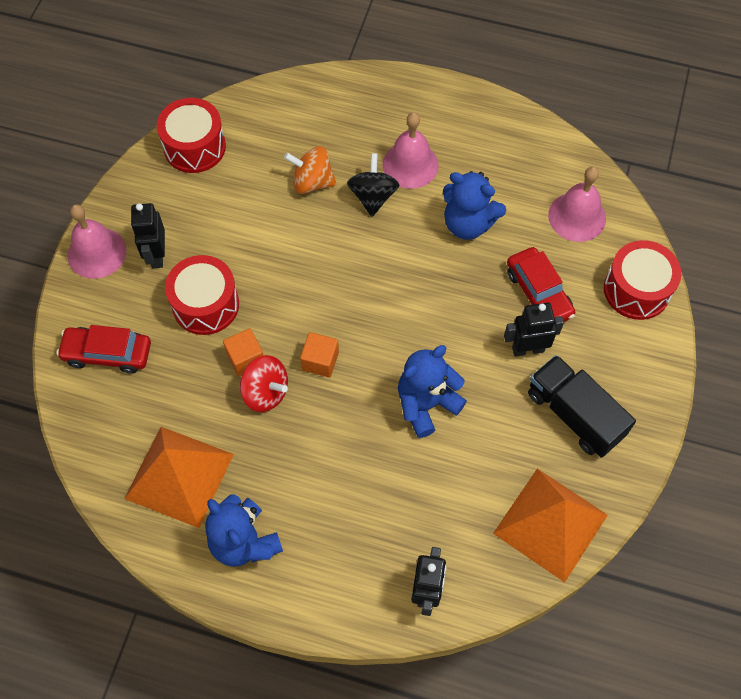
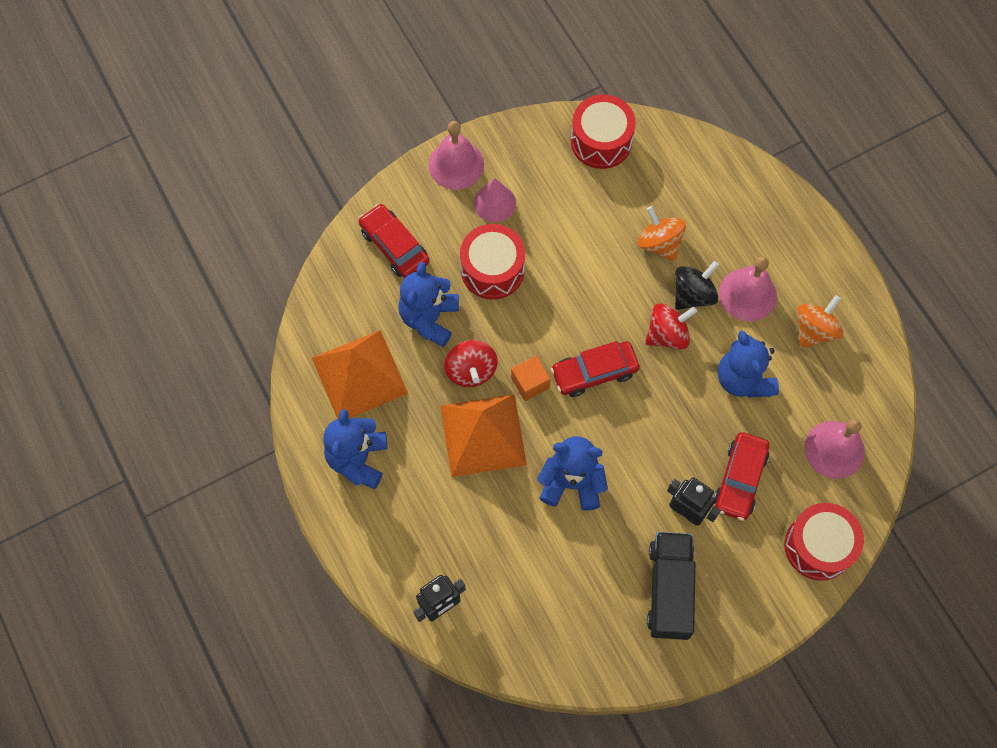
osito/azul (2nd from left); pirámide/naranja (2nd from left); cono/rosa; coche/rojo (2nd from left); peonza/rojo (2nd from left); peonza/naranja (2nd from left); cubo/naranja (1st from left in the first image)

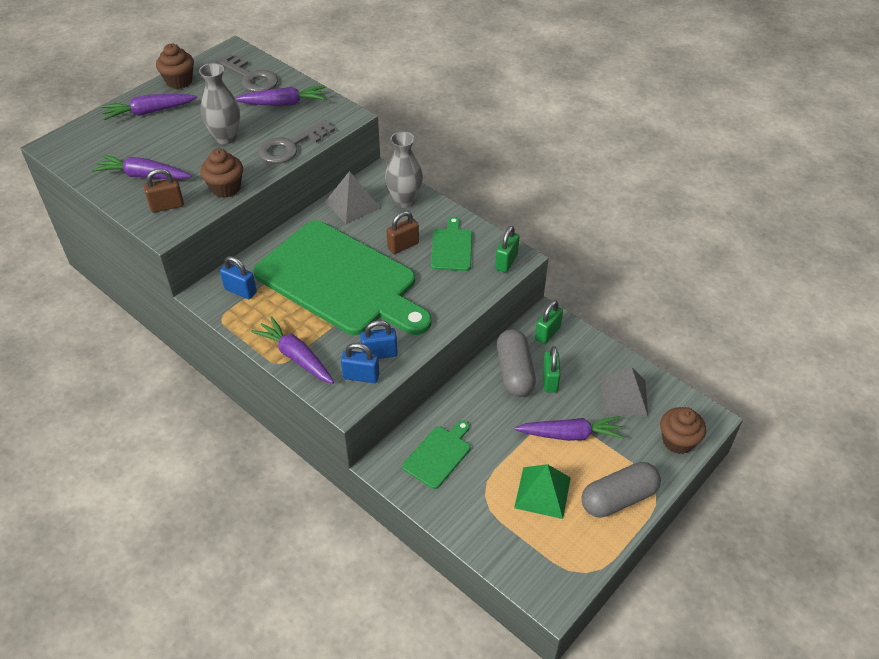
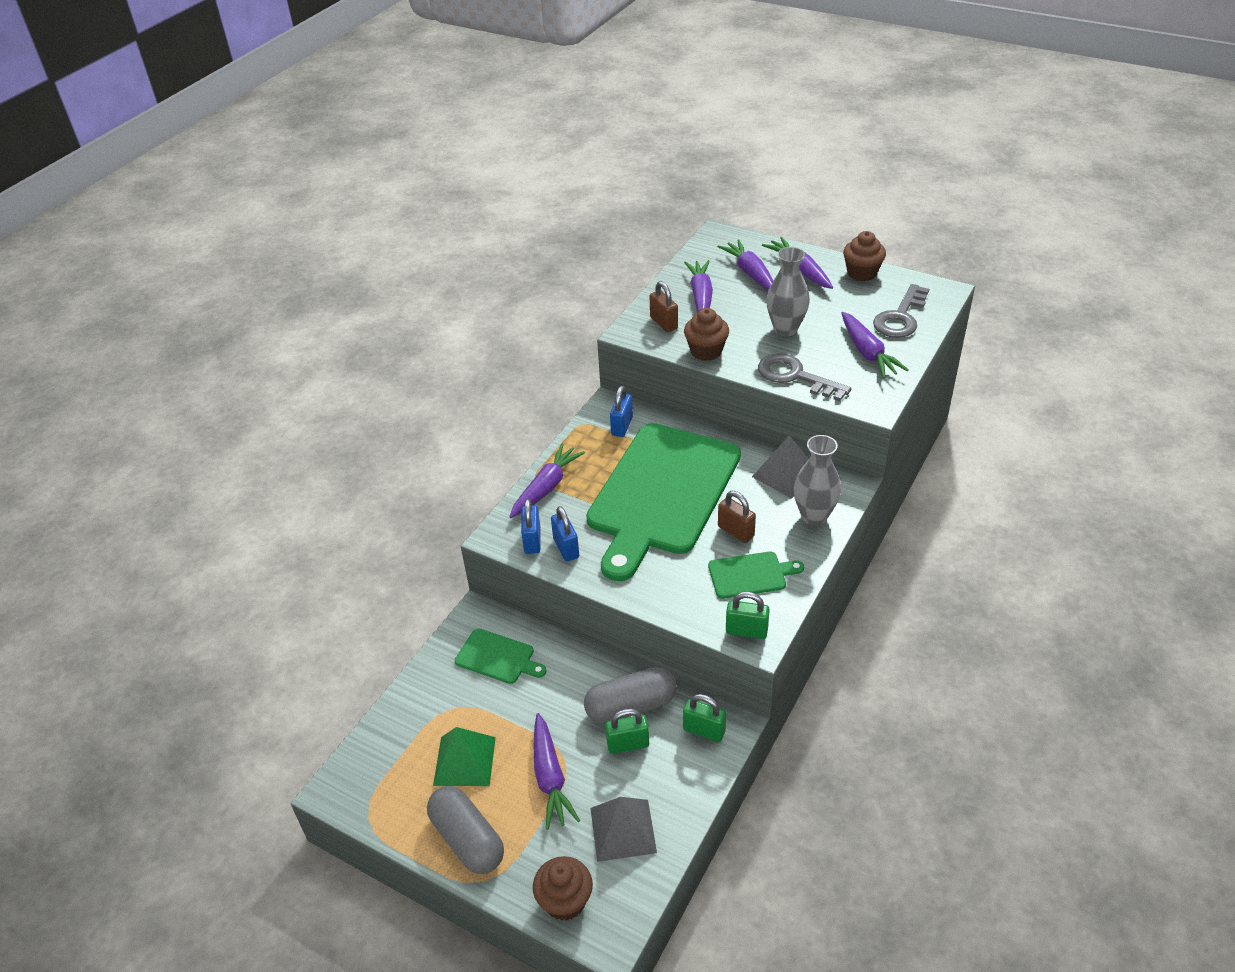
zanahoria/morado (4th from left)

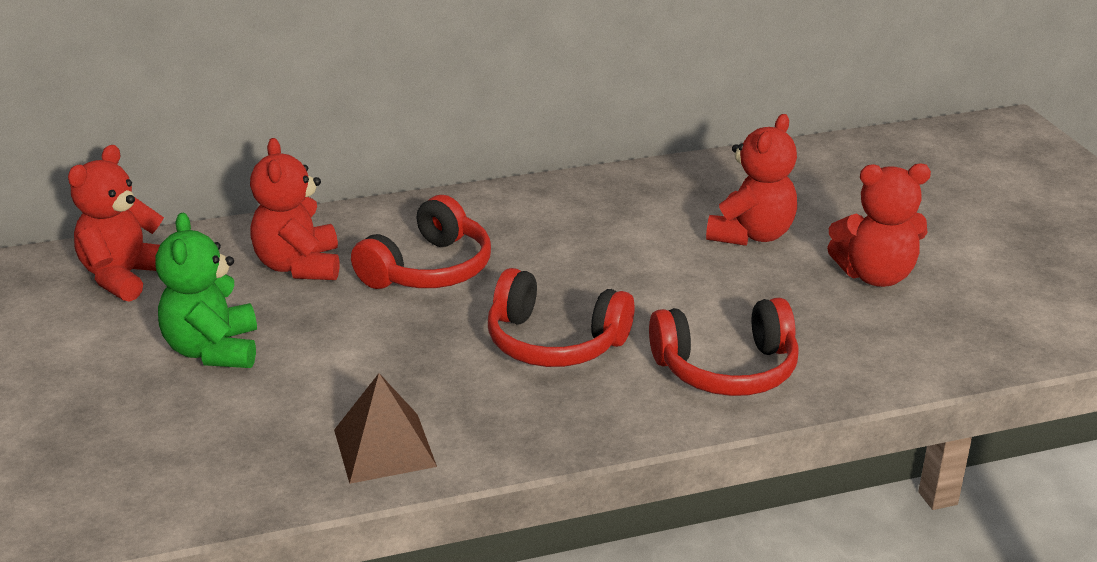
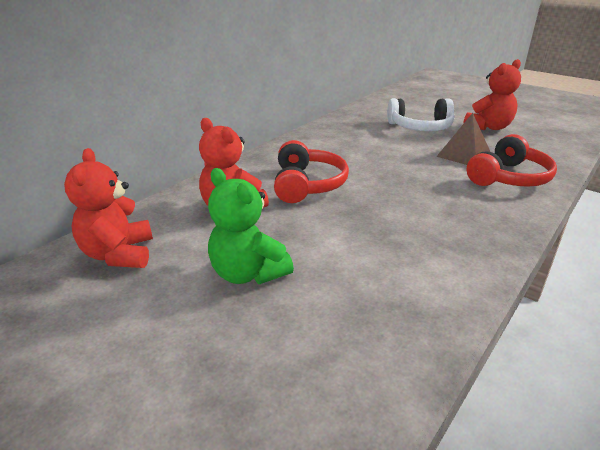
auriculares/blanco; pirámide/marrón; auriculares/rojo (2nd from left in the first image)

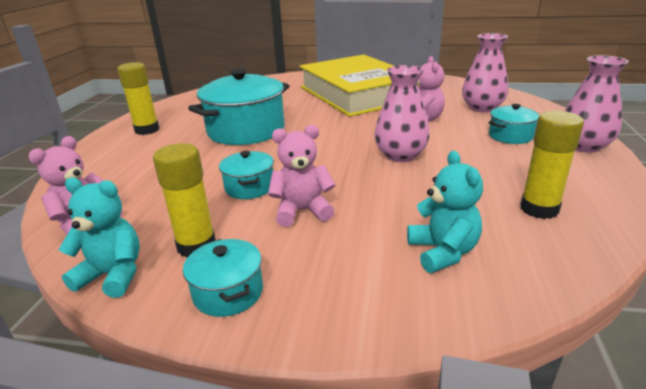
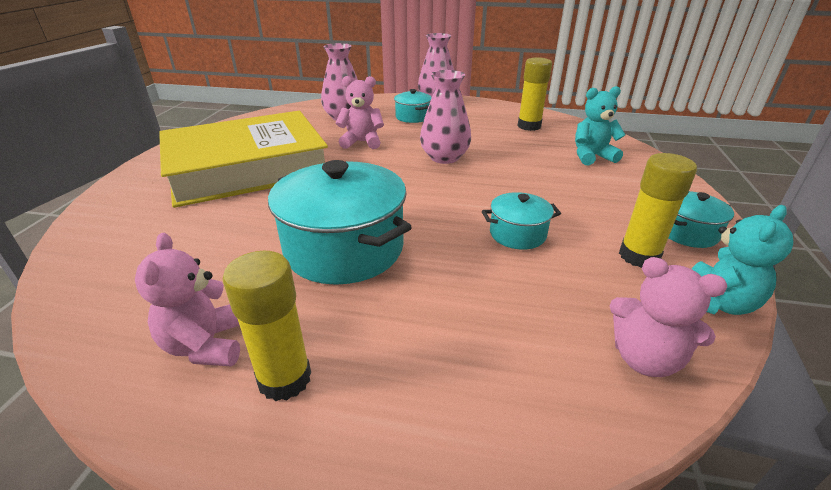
osito/rosa (1st from left); osito/turquesa (2nd from left)

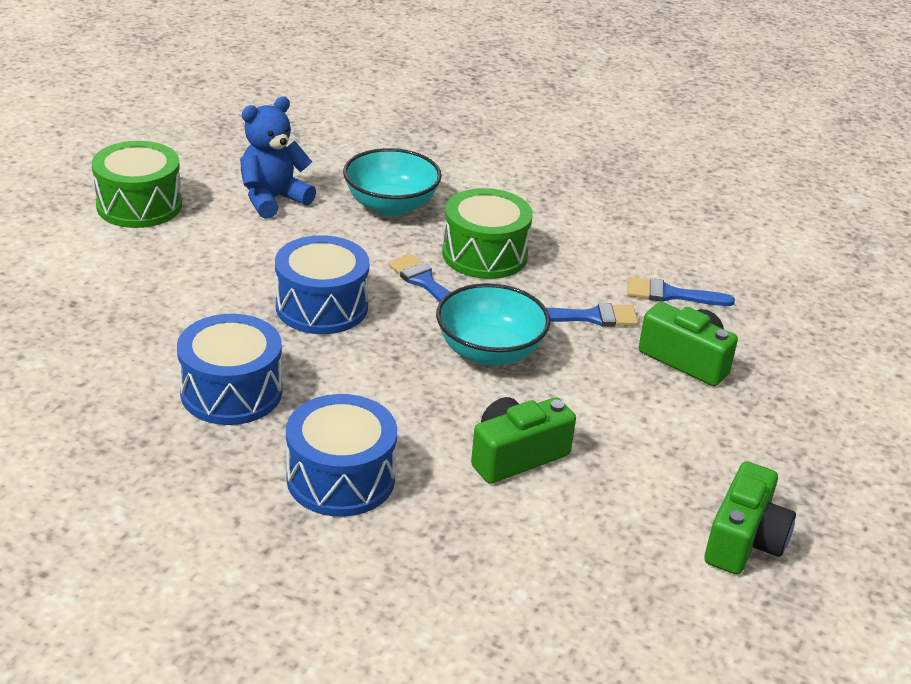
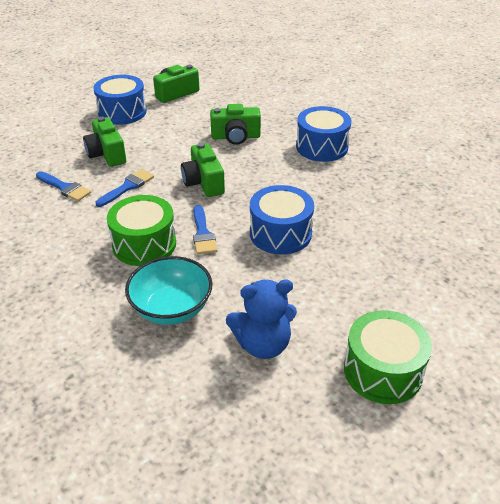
tambor/azul (1st from left); pincel/azul (2nd from left); cámara/verde (3rd from left)

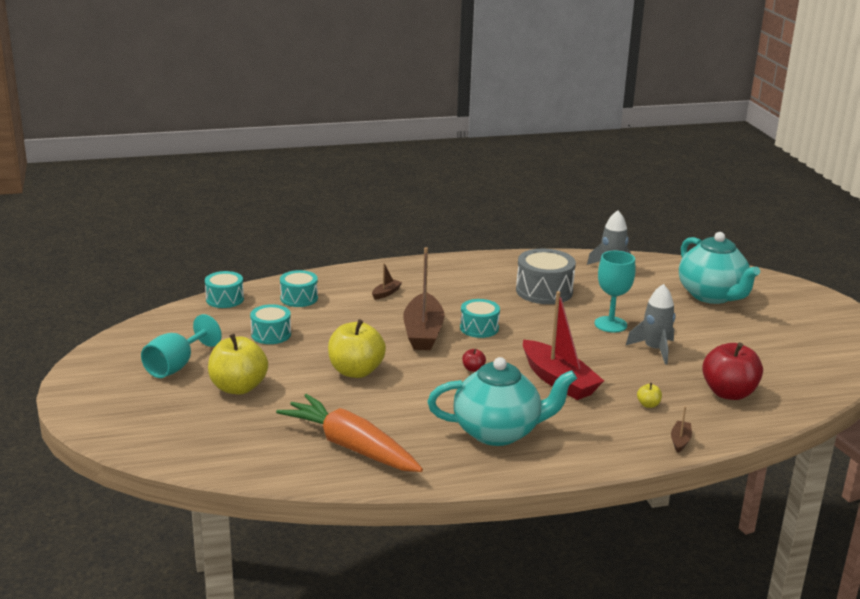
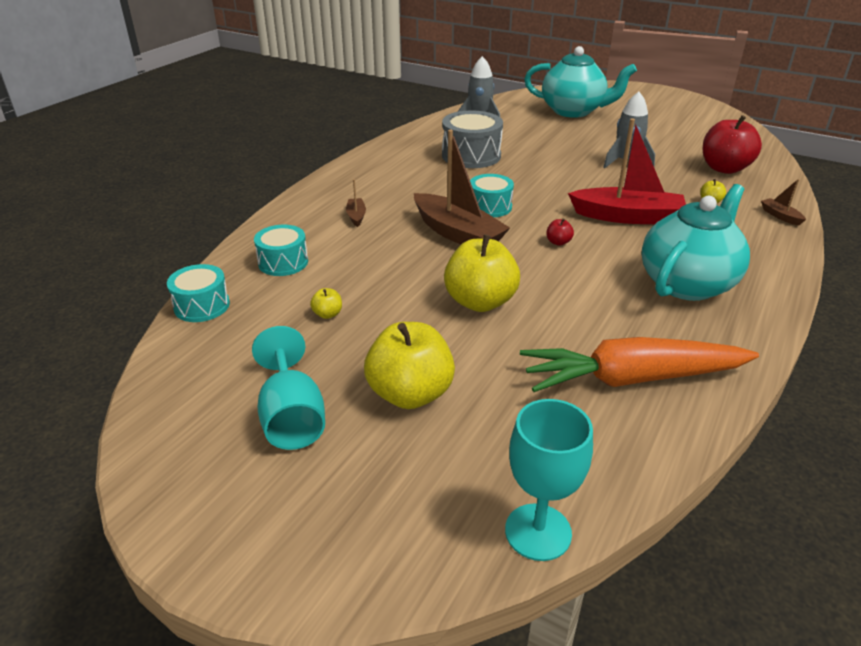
manzana/amarillo (1st from left); copa/turquesa (2nd from left)

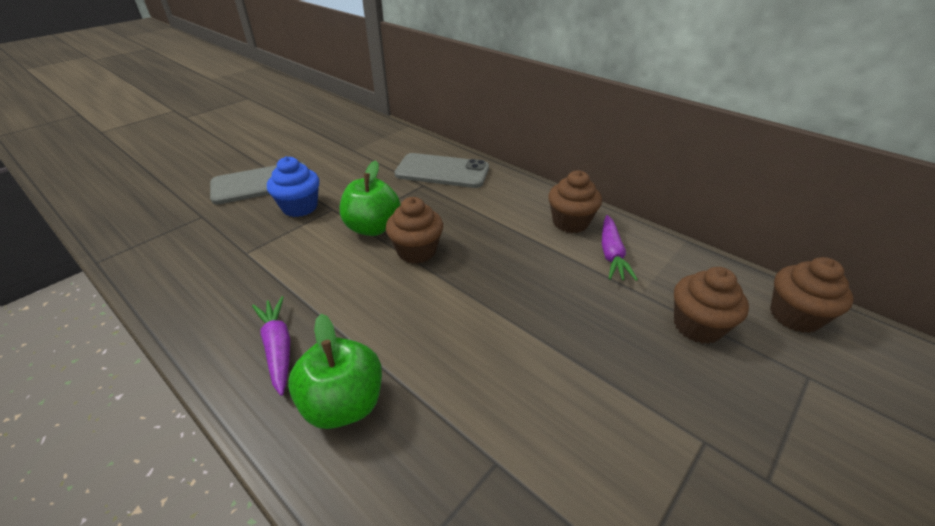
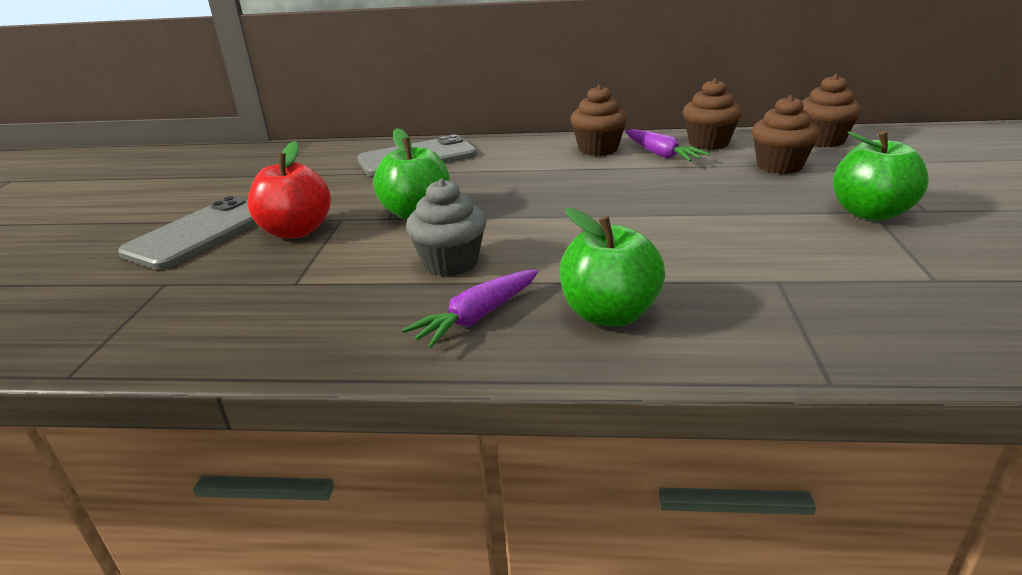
manzana/rojo; zanahoria/morado (1st from left); magdalena/gris; magdalena/marrón (2nd from left); manzana/verde (3rd from left)

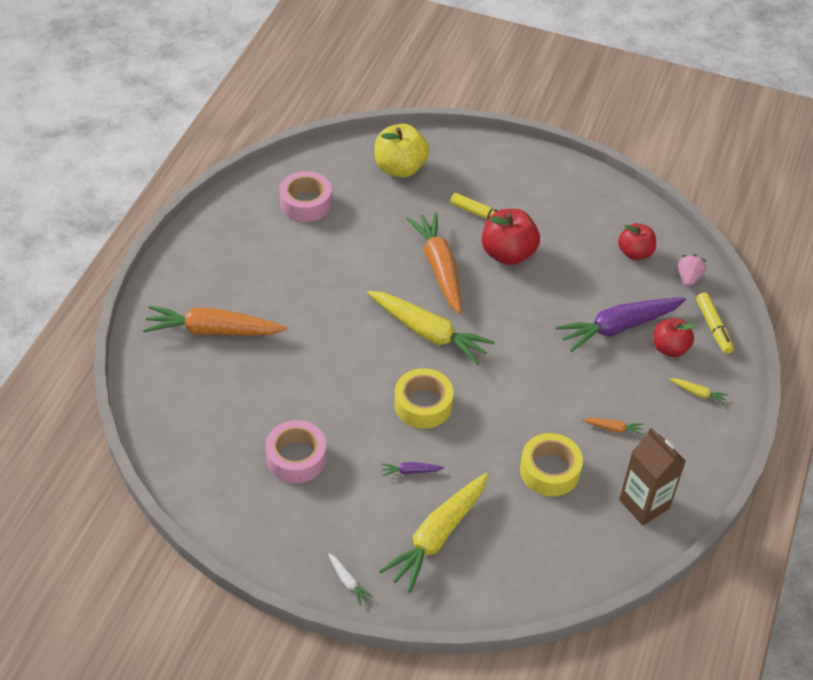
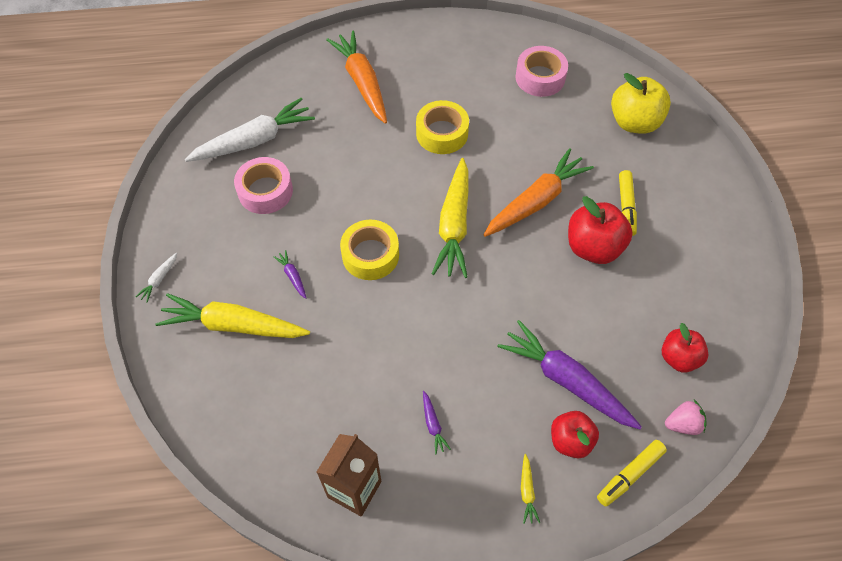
zanahoria/blanco (2nd from left); cinta adhesiva/amarillo (2nd from left); zanahoria/morado (2nd from left)

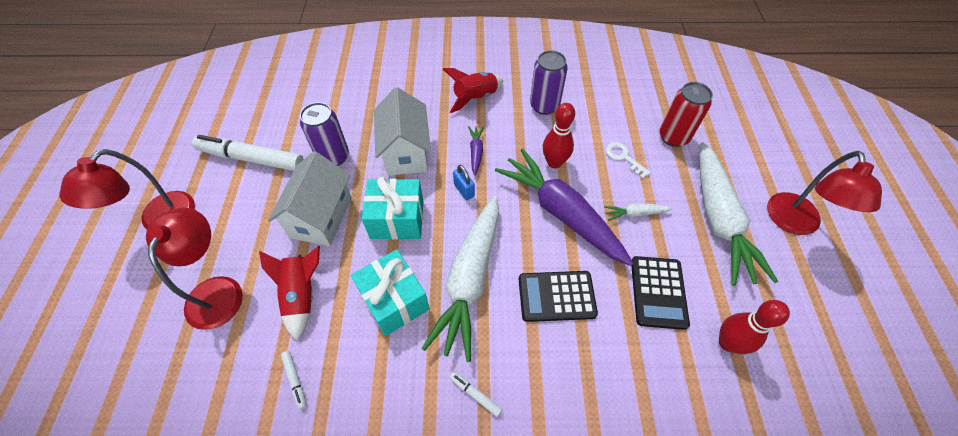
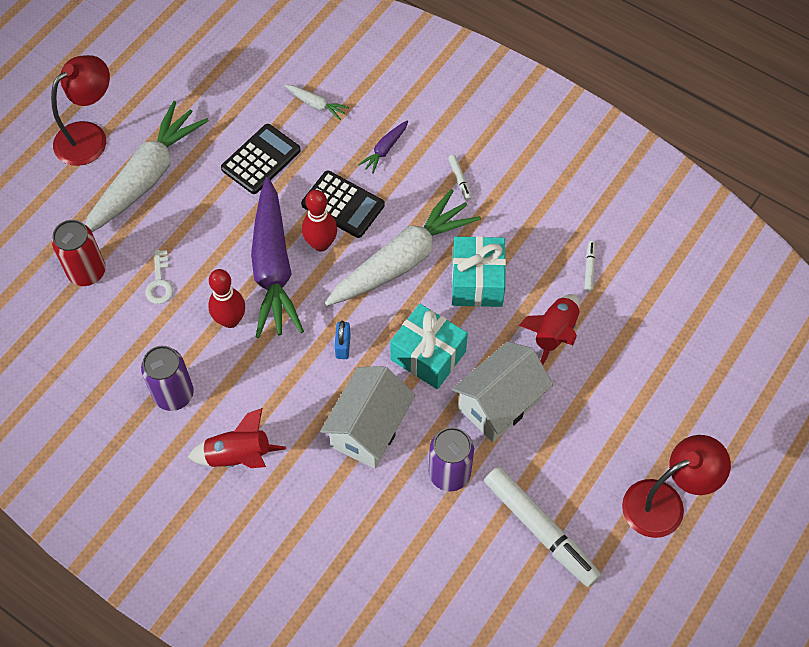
zanahoria/blanco (2nd from left); bolo/rojo (2nd from left); zanahoria/morado (2nd from left); lámpara/rojo (2nd from left in the first image)

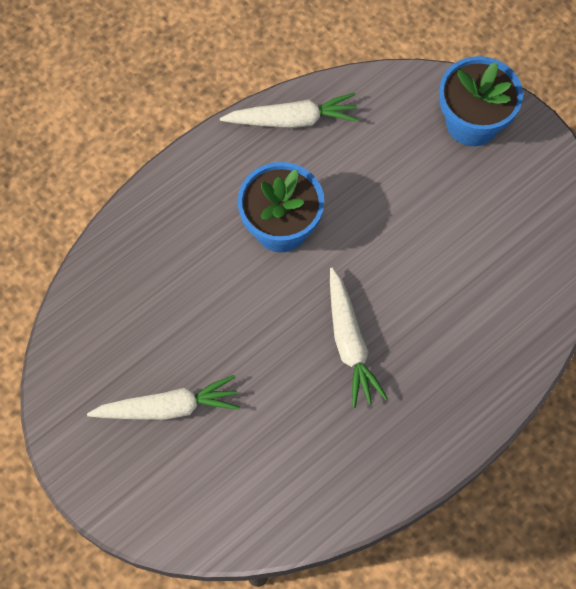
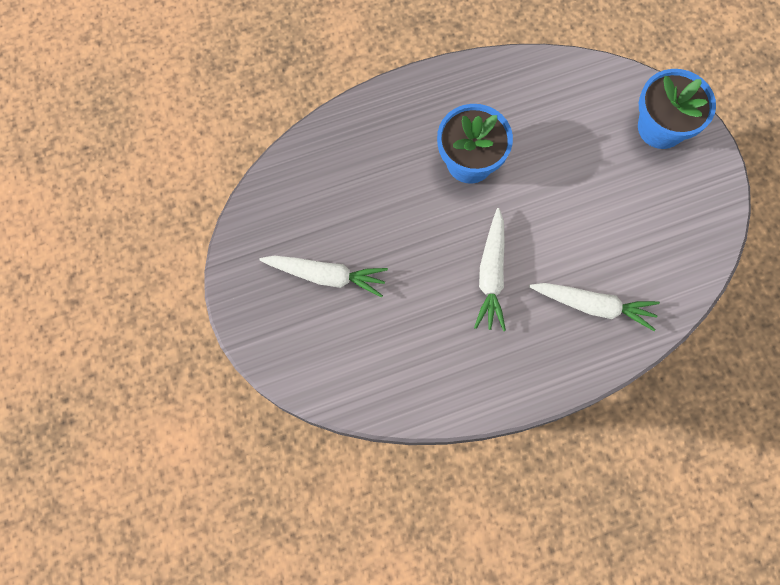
zanahoria/blanco (3rd from left)

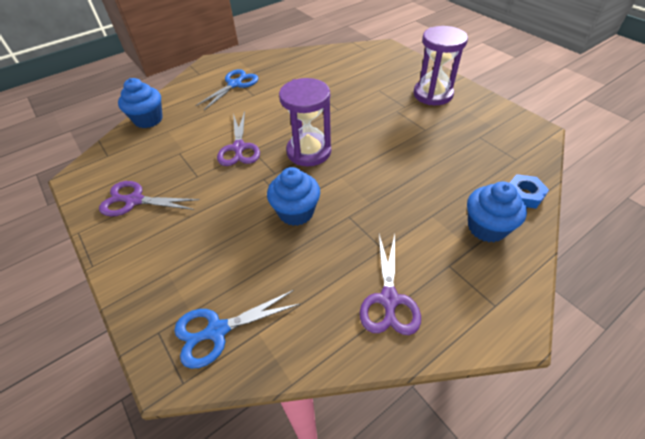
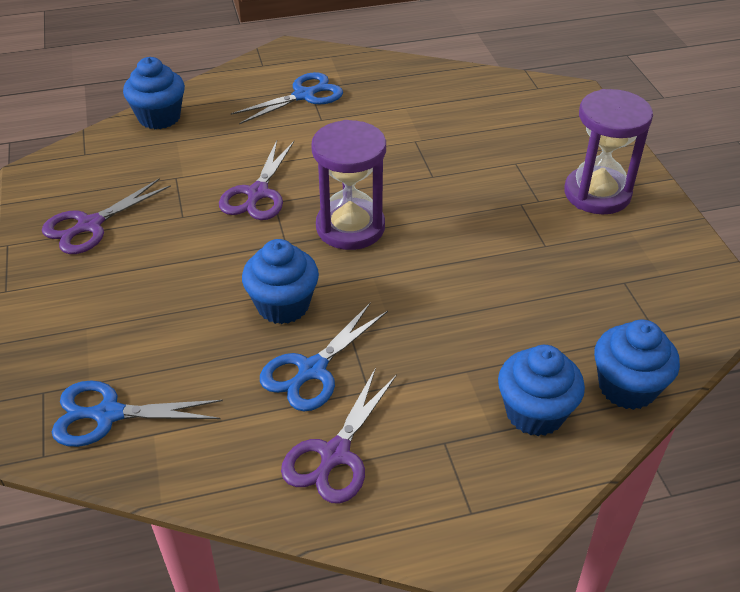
tijeras/morado (1st from left); tijeras/azul (3rd from left); magdalena/azul (4th from left)

